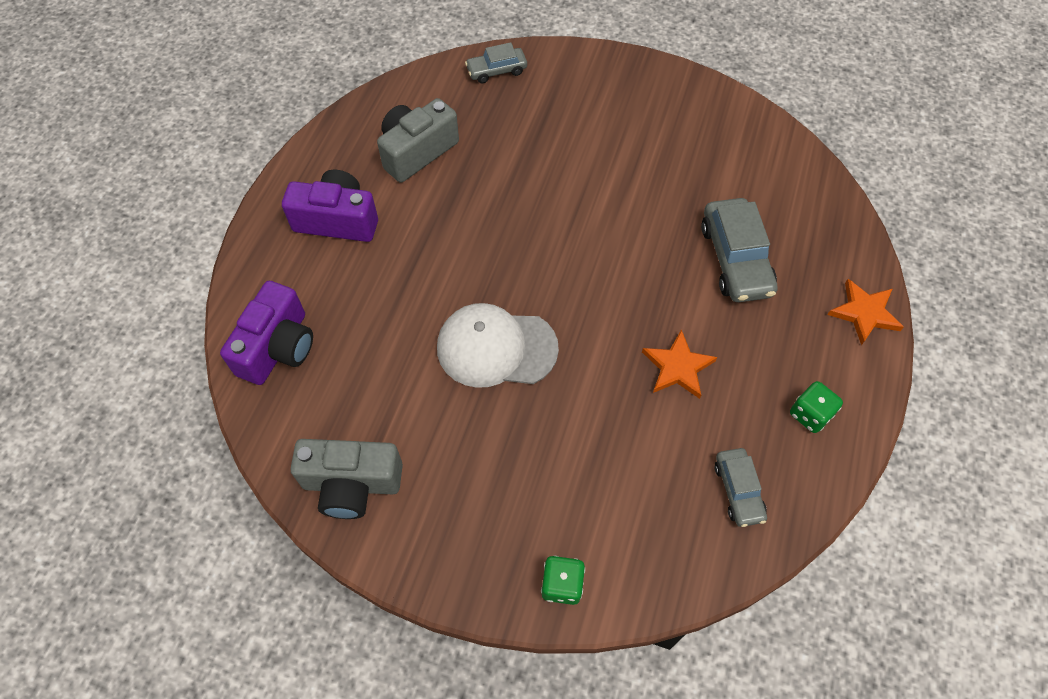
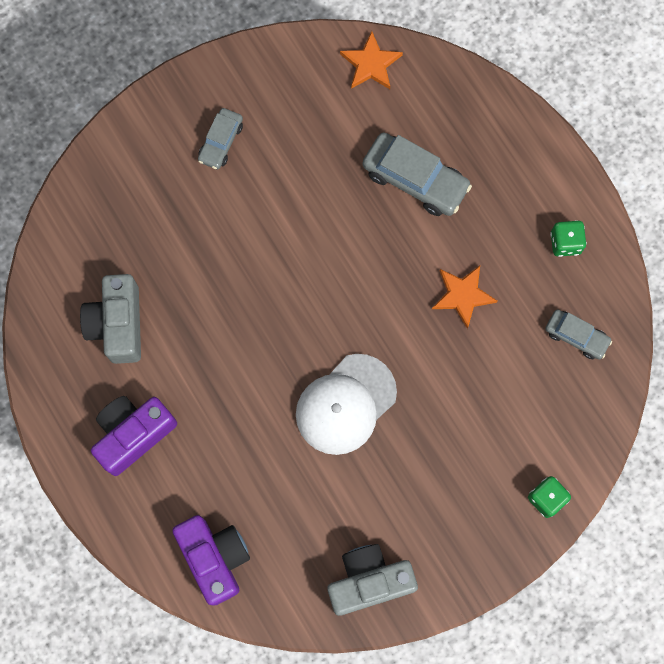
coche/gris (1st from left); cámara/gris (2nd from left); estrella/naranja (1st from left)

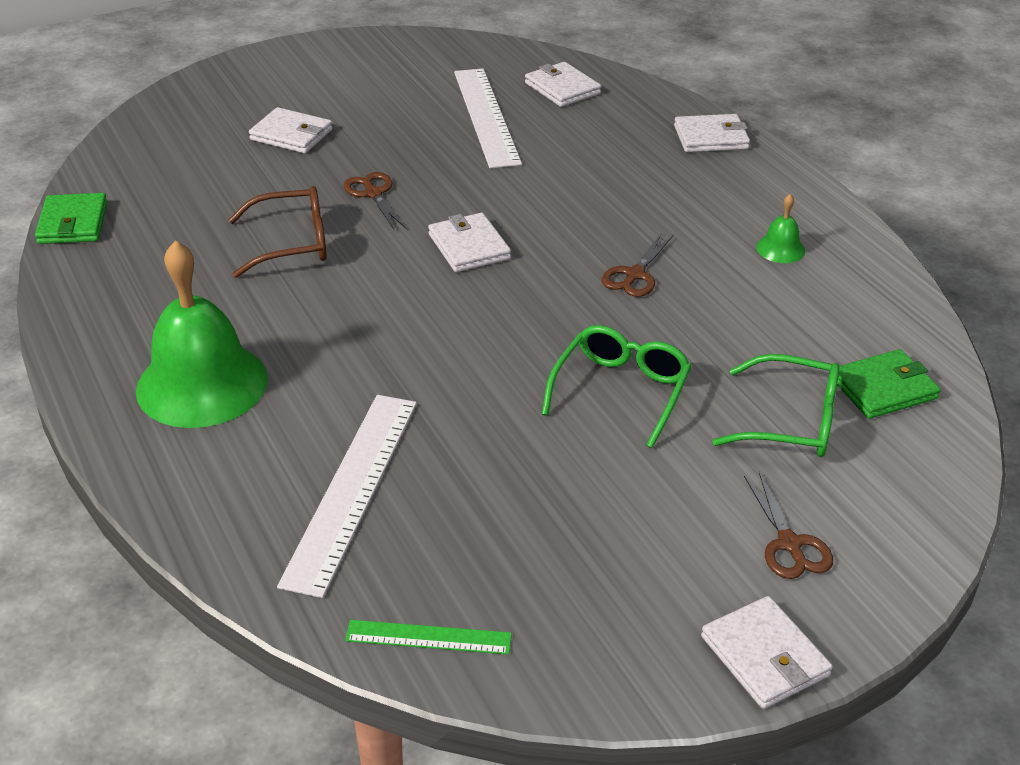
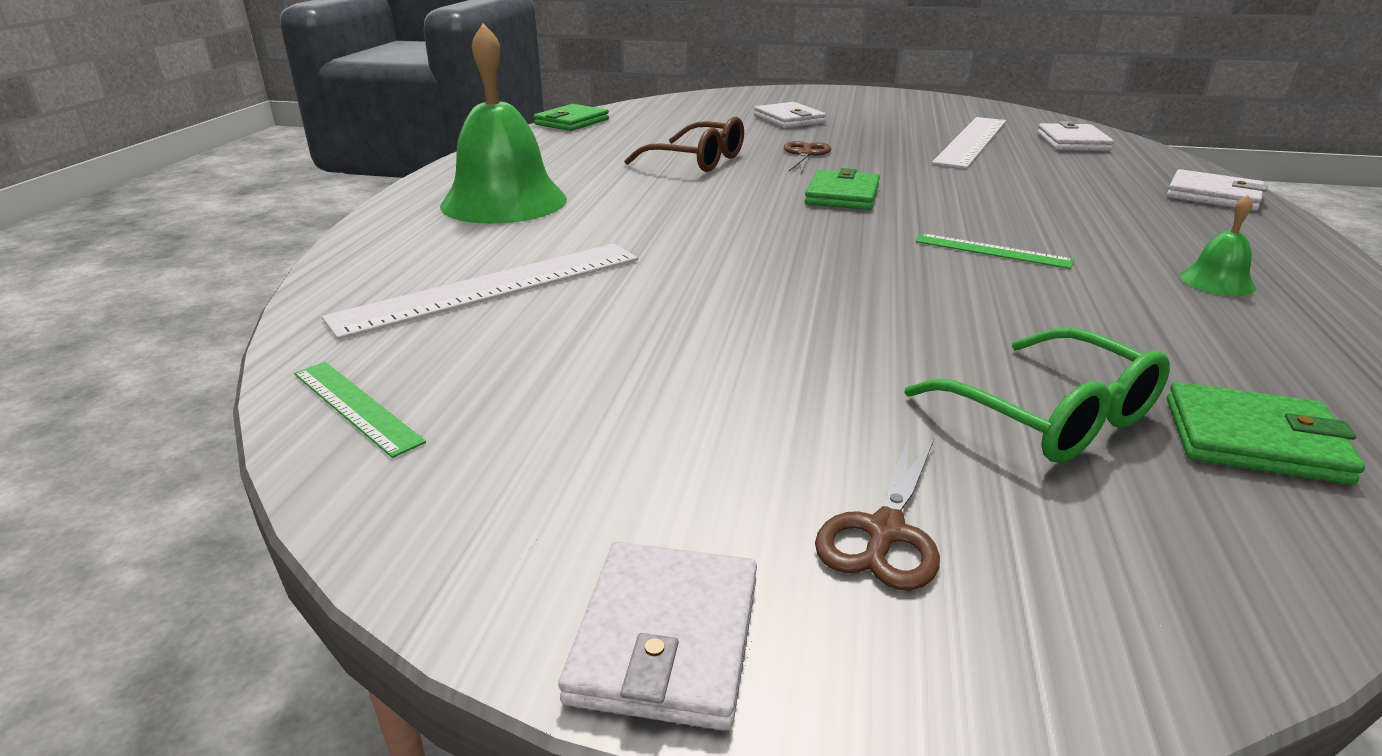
cartera/verde (2nd from left); regla/verde (2nd from left); gafas/verde (1st from left in the first image)

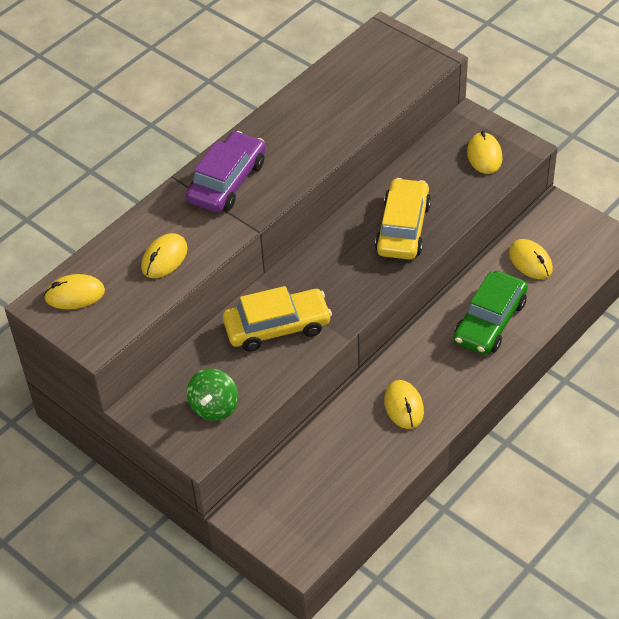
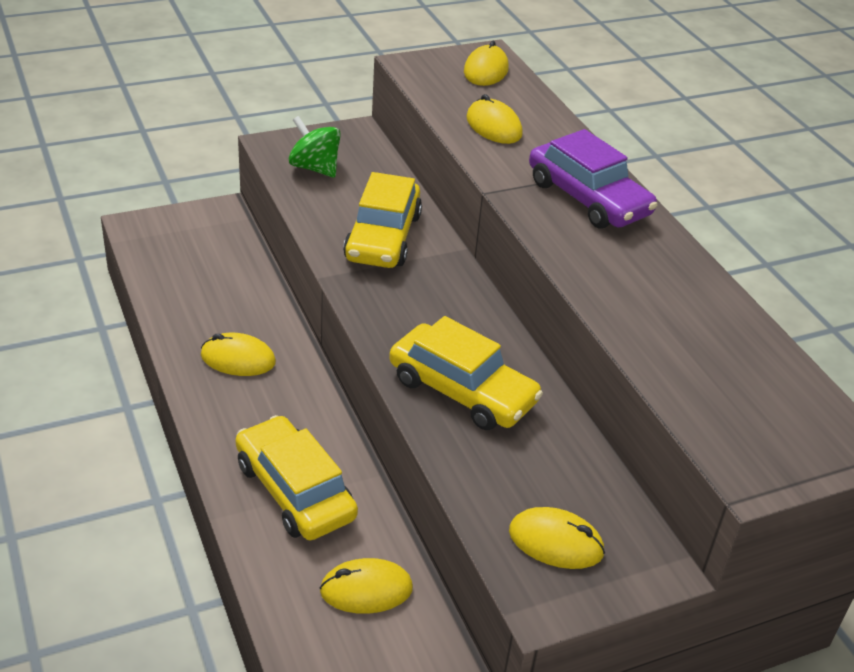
coche/amarillo (1st from left)

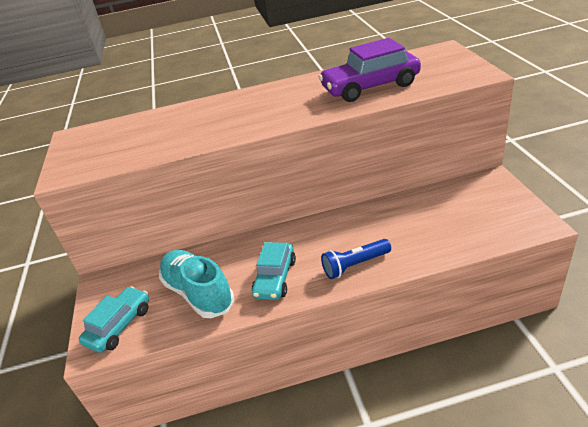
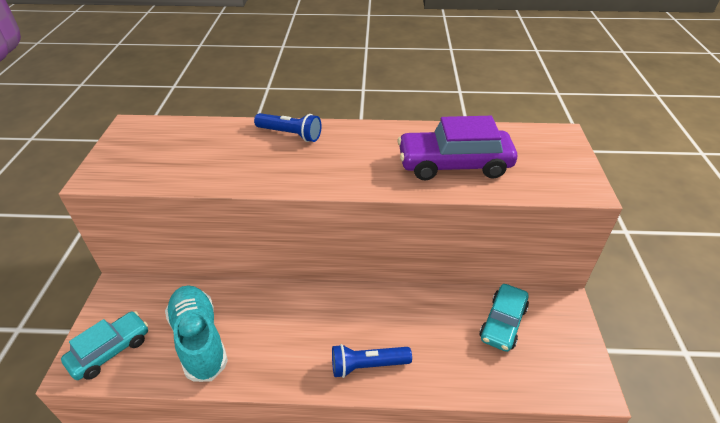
lámpara de mano/azul (1st from left); coche/turquesa (2nd from left)

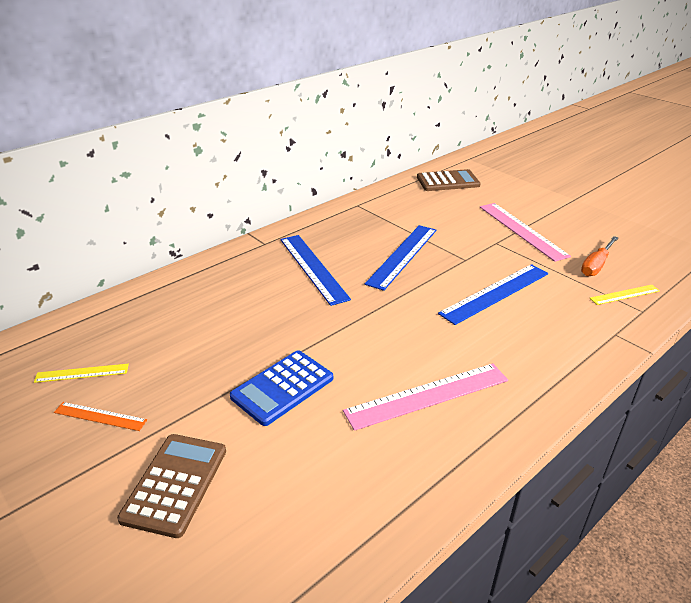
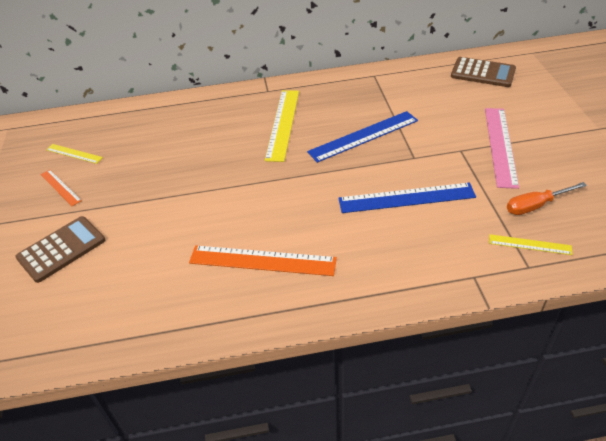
regla/naranja (2nd from left); regla/amarillo (2nd from left); calculadora/azul

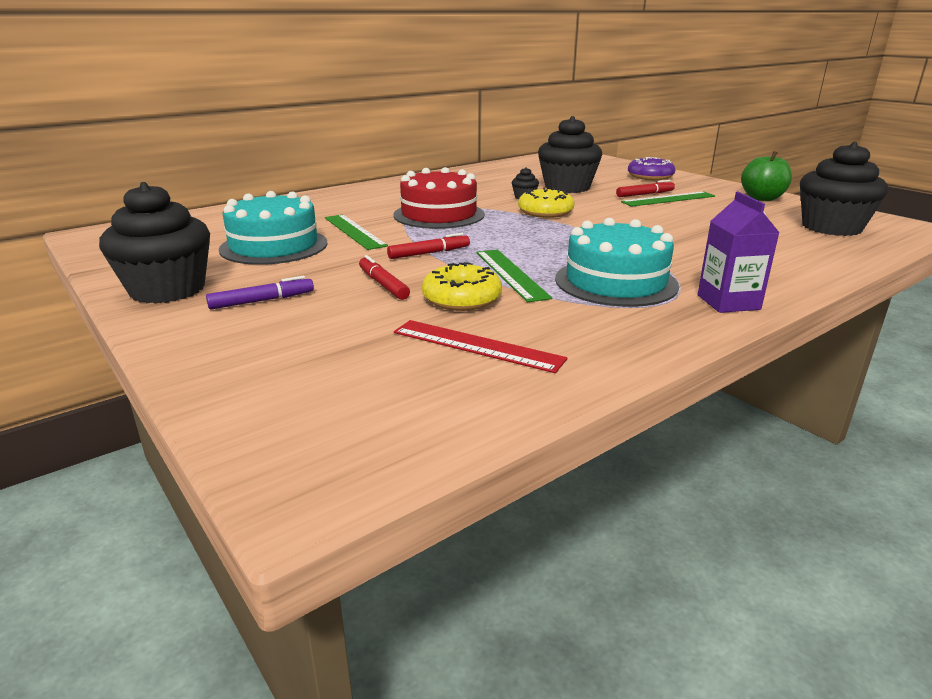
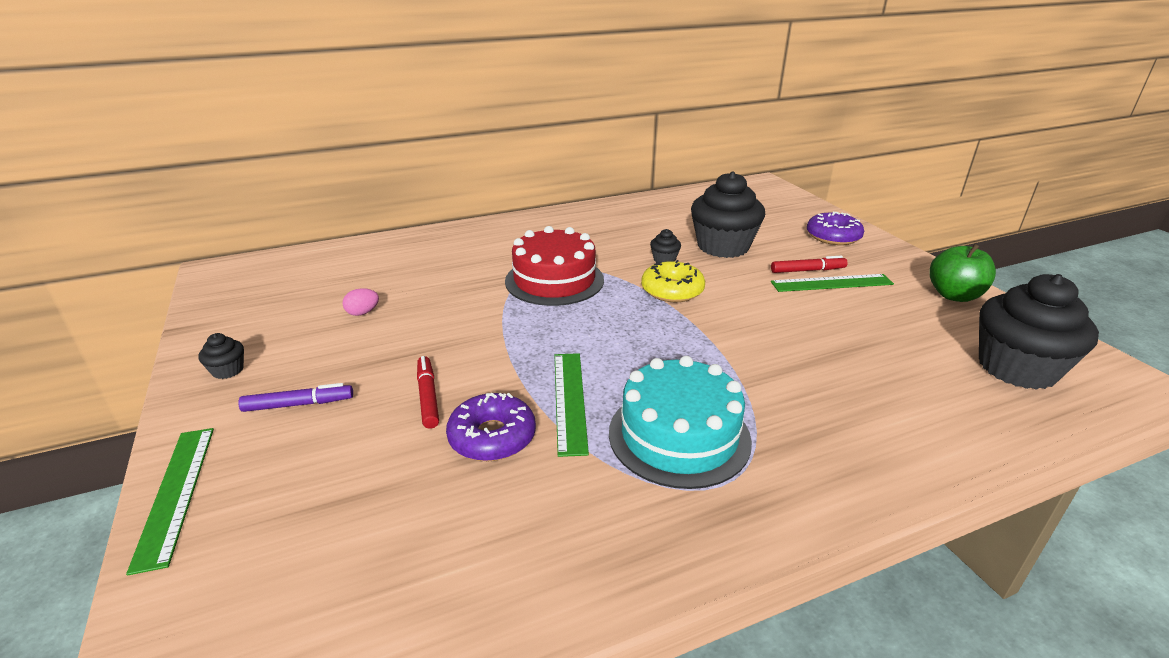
regla/verde (1st from left); magdalena/negro (1st from left); huevo/rosa; rosquilla/morado (1st from left); rotulador/rojo (2nd from left in the first image); regla/rojo; cartón de leche/morado

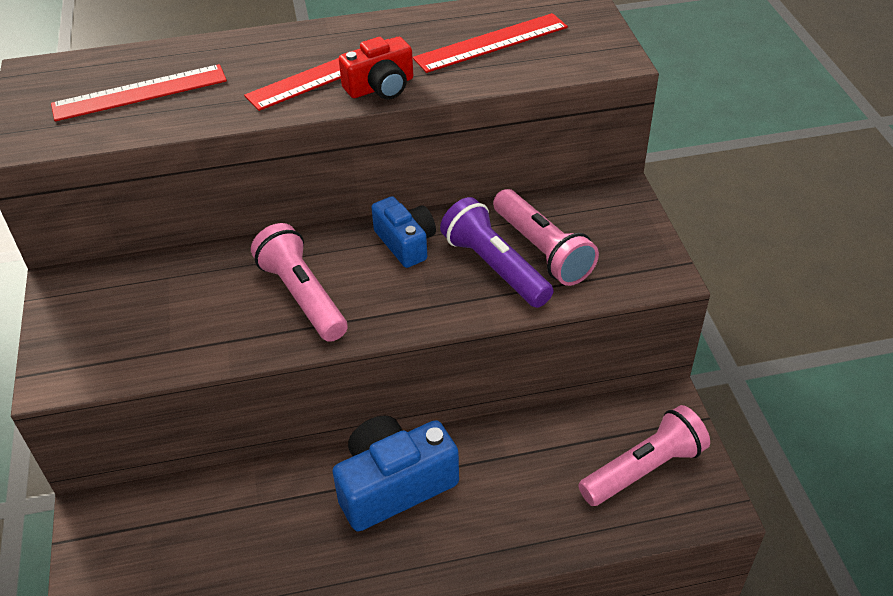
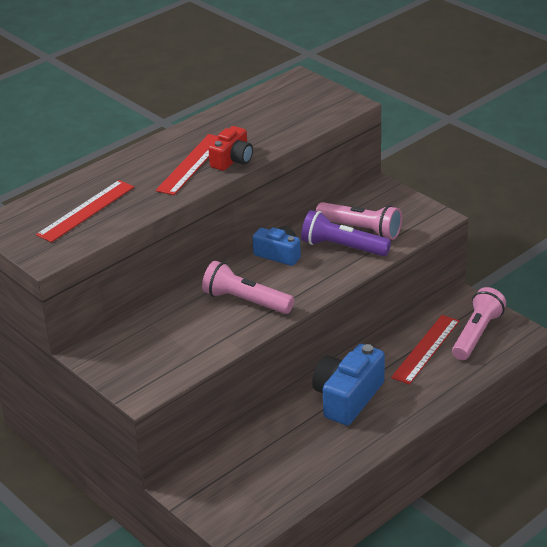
regla/rojo (3rd from left)

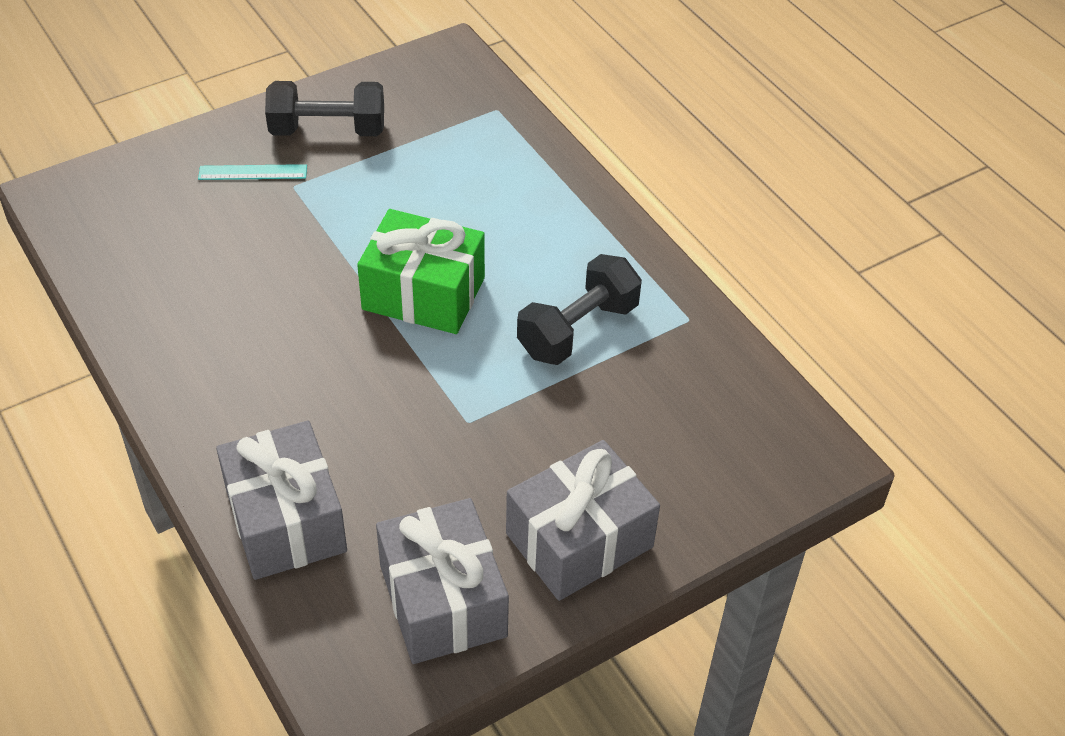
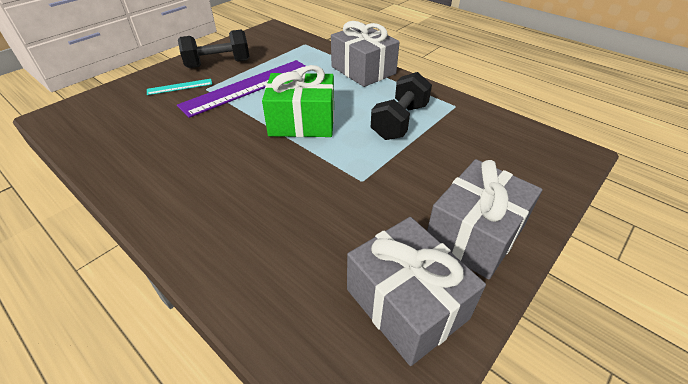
regla/morado; regalo/gris (1st from left)

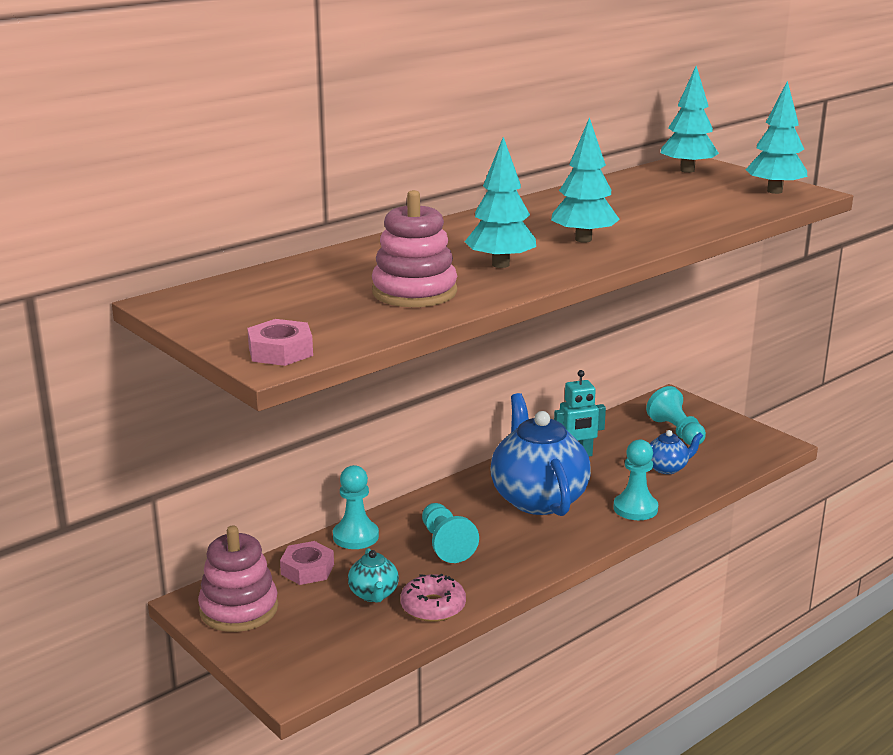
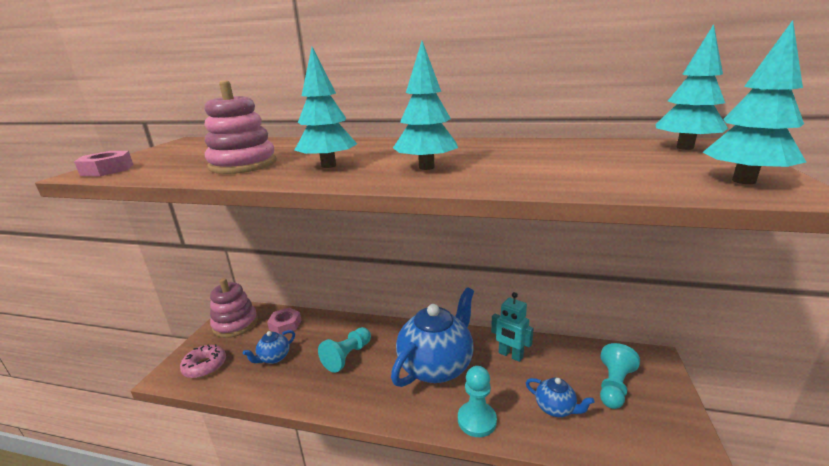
rosquilla/rosa; tetera/azul (1st from left); peón/turquesa (1st from left in the first image)

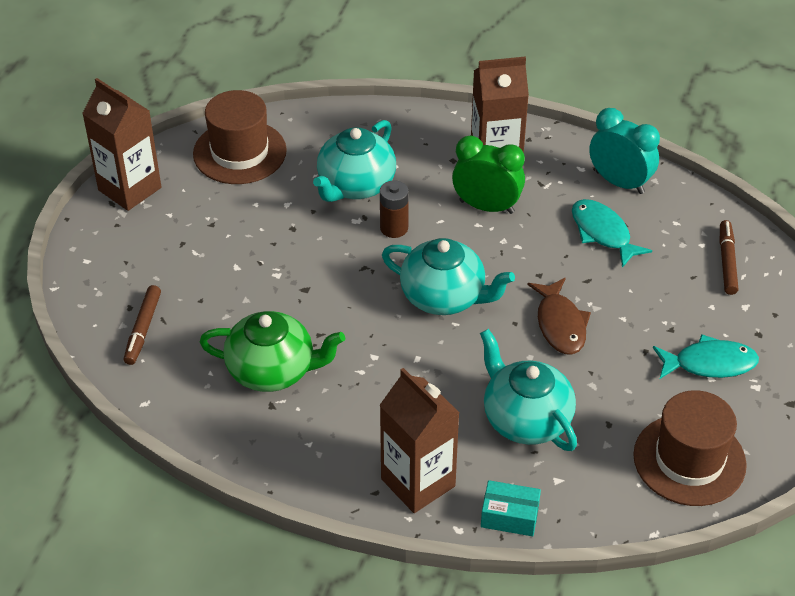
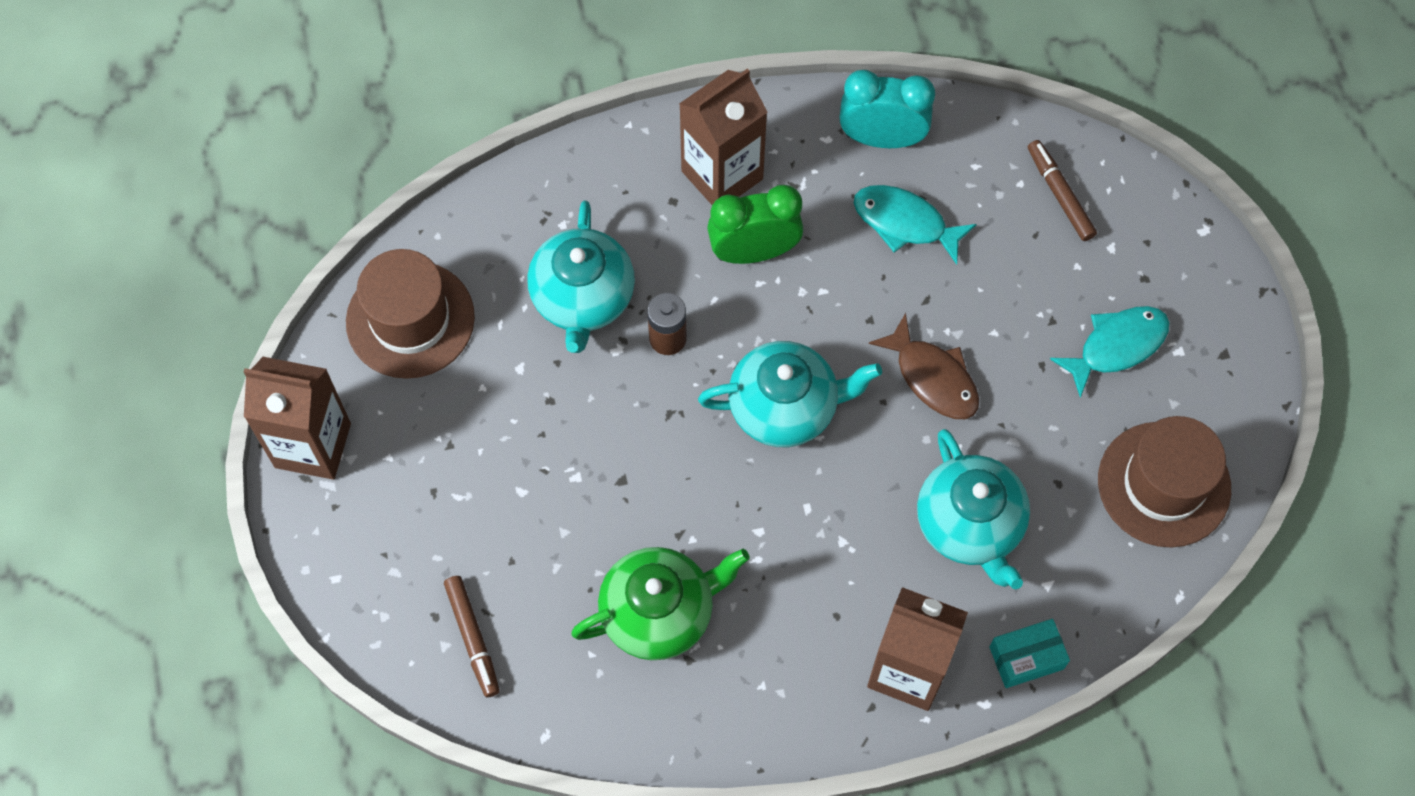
tetera/turquesa (3rd from left)

